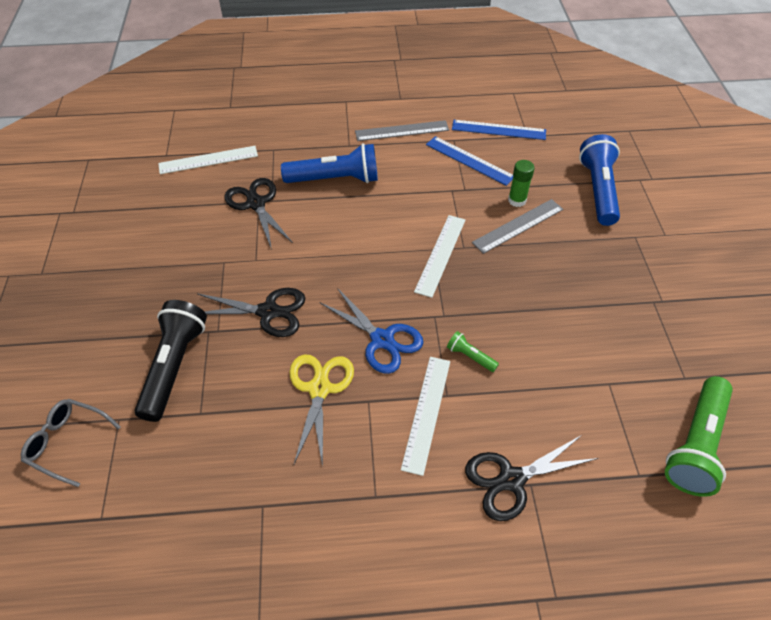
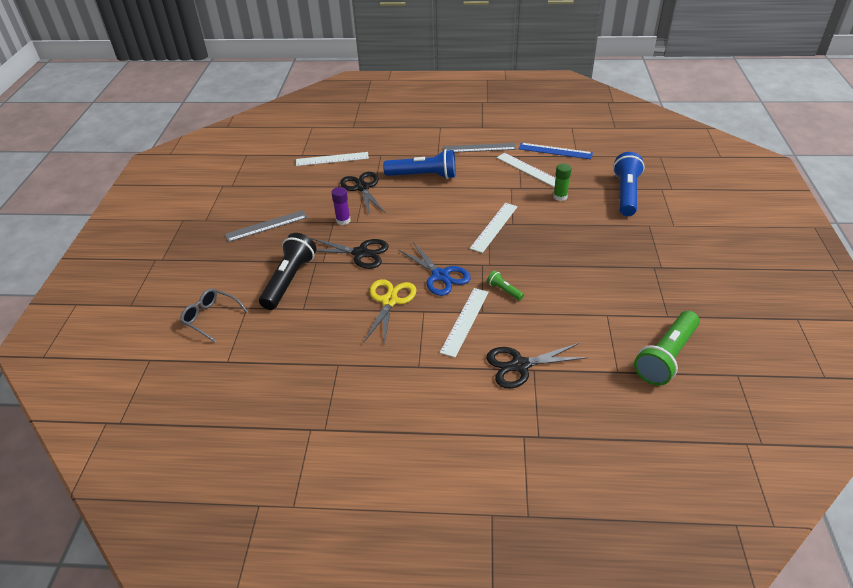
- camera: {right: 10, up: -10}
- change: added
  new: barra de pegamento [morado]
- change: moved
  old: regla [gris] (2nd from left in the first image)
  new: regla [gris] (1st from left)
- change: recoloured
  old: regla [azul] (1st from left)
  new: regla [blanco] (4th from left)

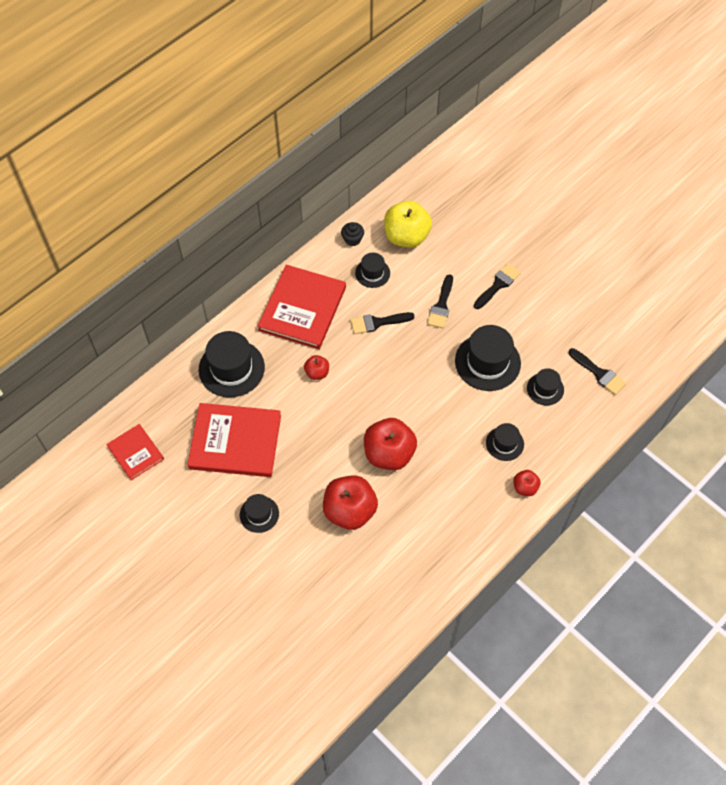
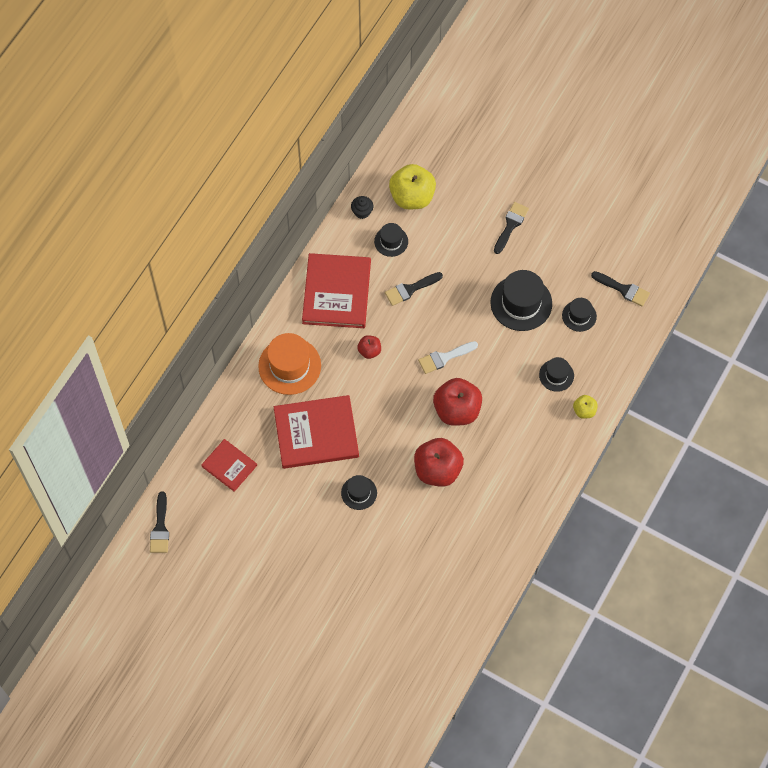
- camera: {right: -15, up: 5}
- change: added
  new: pincel [blanco]
- change: moved
  old: pincel [negro] (2nd from left in the first image)
  new: pincel [negro] (1st from left)
- change: recoloured
  old: sombrero [negro] (1st from left)
  new: sombrero [naranja]
- change: recoloured
  old: manzana [rojo] (4th from left)
  new: manzana [amarillo] (2nd from left)

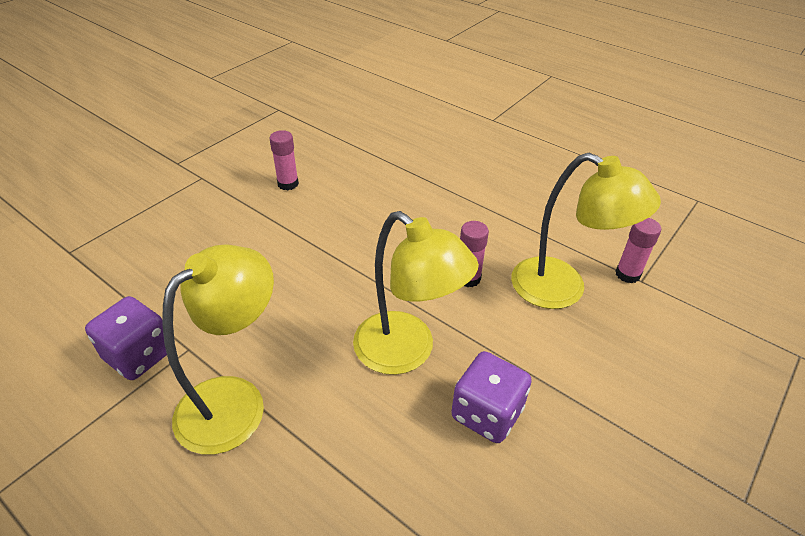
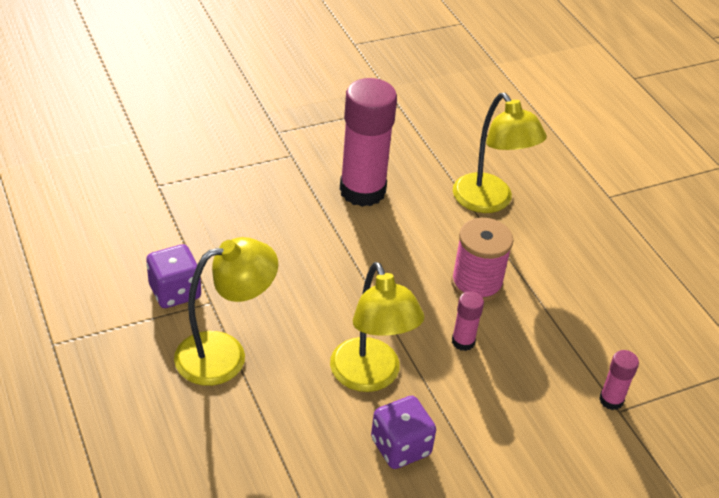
- camera: {right: 25, up: 0}
- change: added
  new: carrete [rosa]
- change: moved
  old: lámpara [amarillo] (3rd from left)
- change: resized
  old: barra de pegamento [rosa] (1st from left)
  factor: 2.24

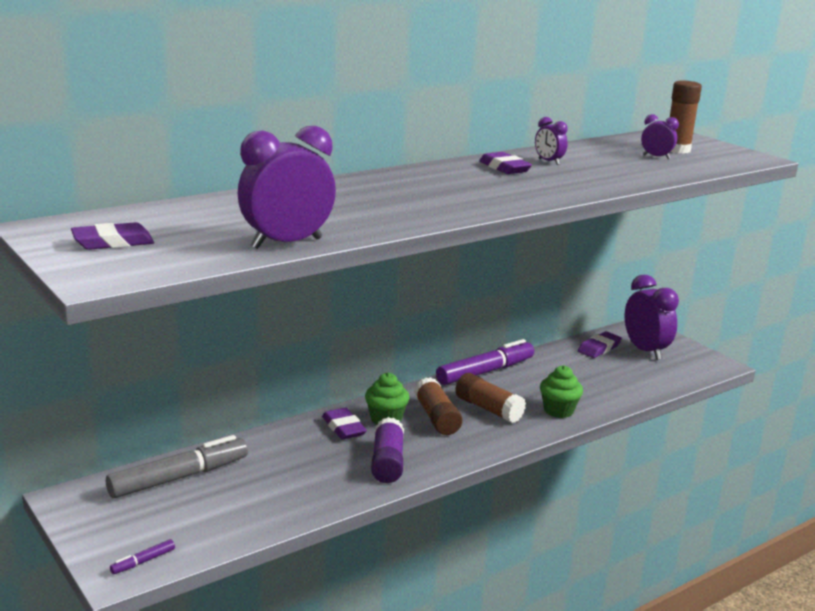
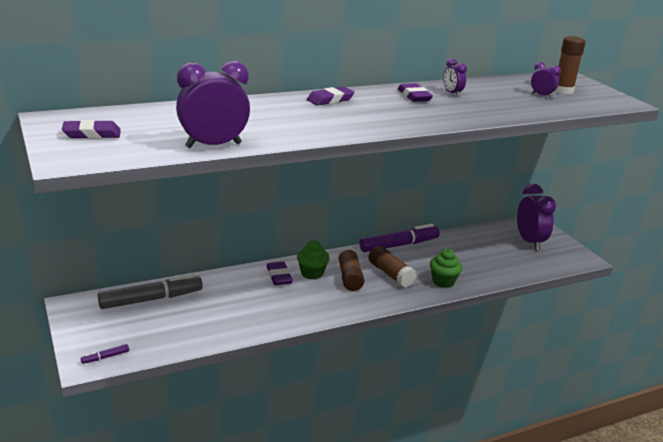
- camera: {right: 10, up: 5}
- change: removed
  old: barra de pegamento [morado]
- change: moved
  old: goma de borrar [morado] (4th from left in the first image)
  new: goma de borrar [morado] (3rd from left)

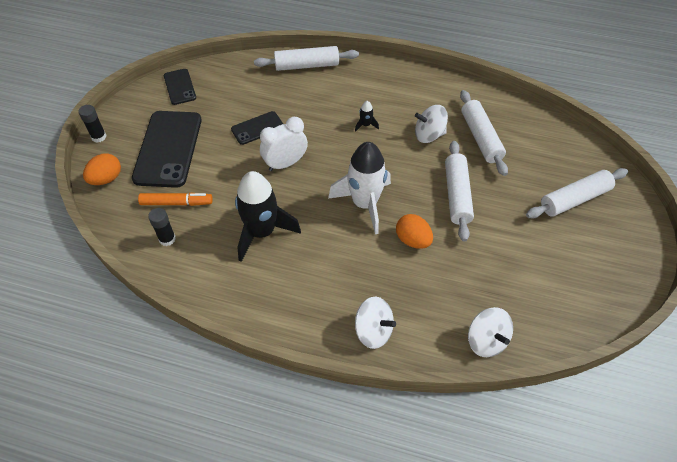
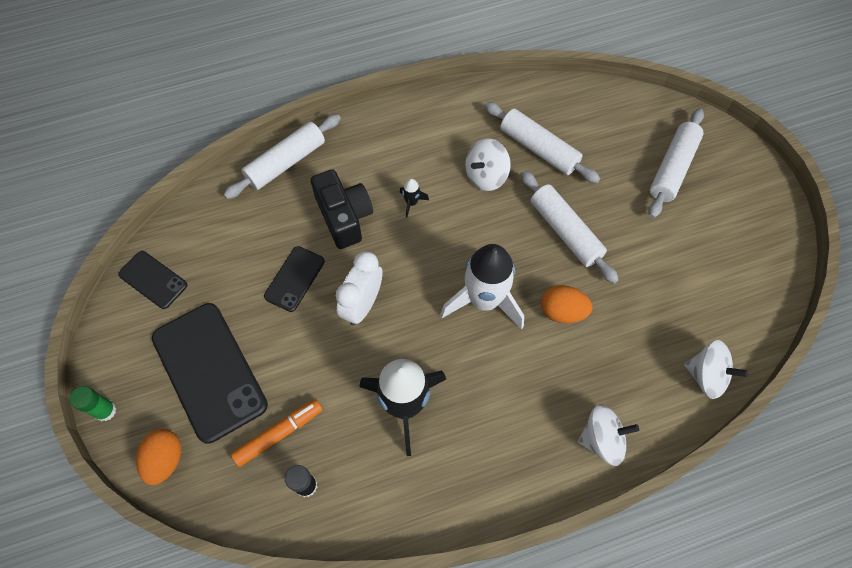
- camera: {right: -35, up: 10}
- change: added
  new: cámara [negro]
- change: recoloured
  old: barra de pegamento [negro] (1st from left)
  new: barra de pegamento [verde]

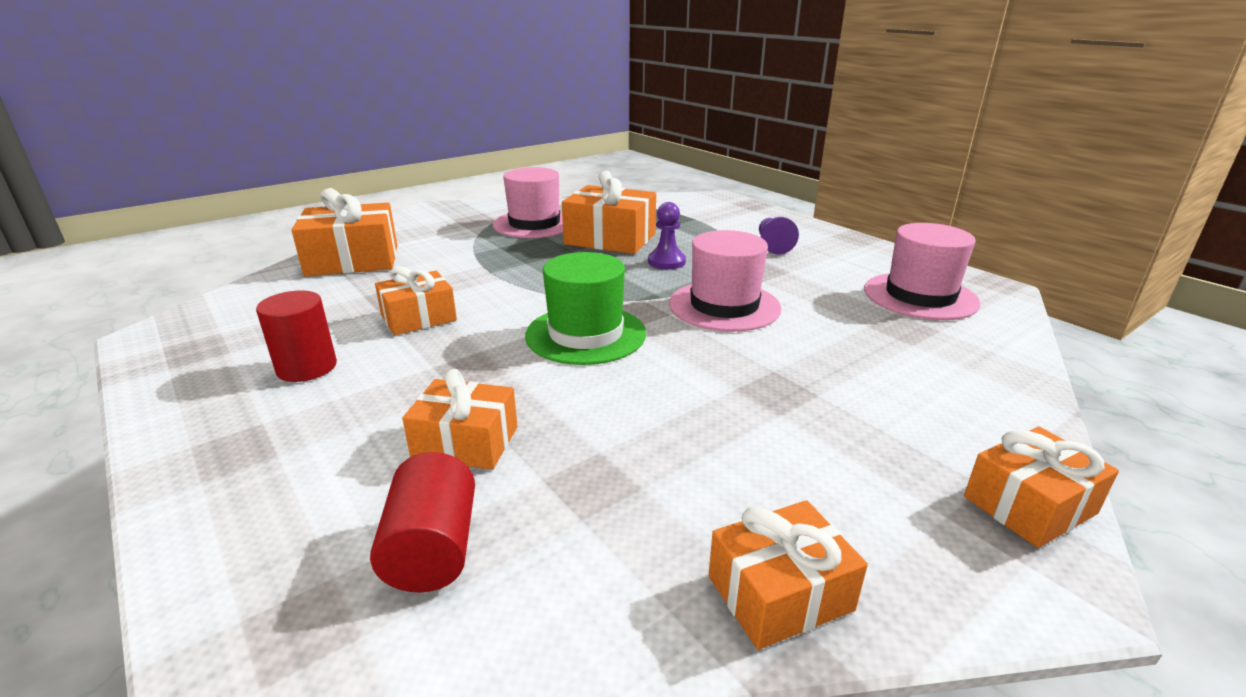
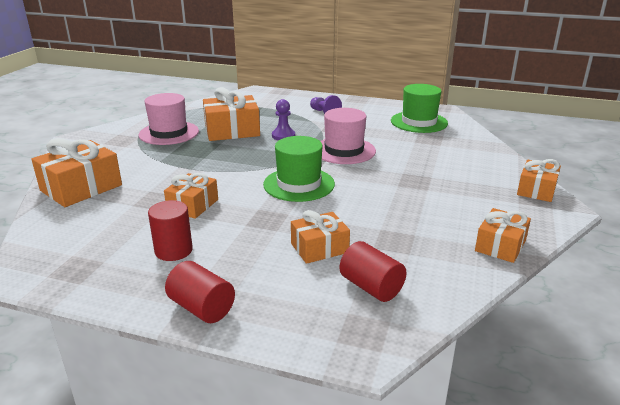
- camera: {right: -35, up: 0}
- change: added
  new: cilindro [rojo] (2nd from left)
- change: recoloured
  old: sombrero [rosa] (3rd from left)
  new: sombrero [verde] (2nd from left)

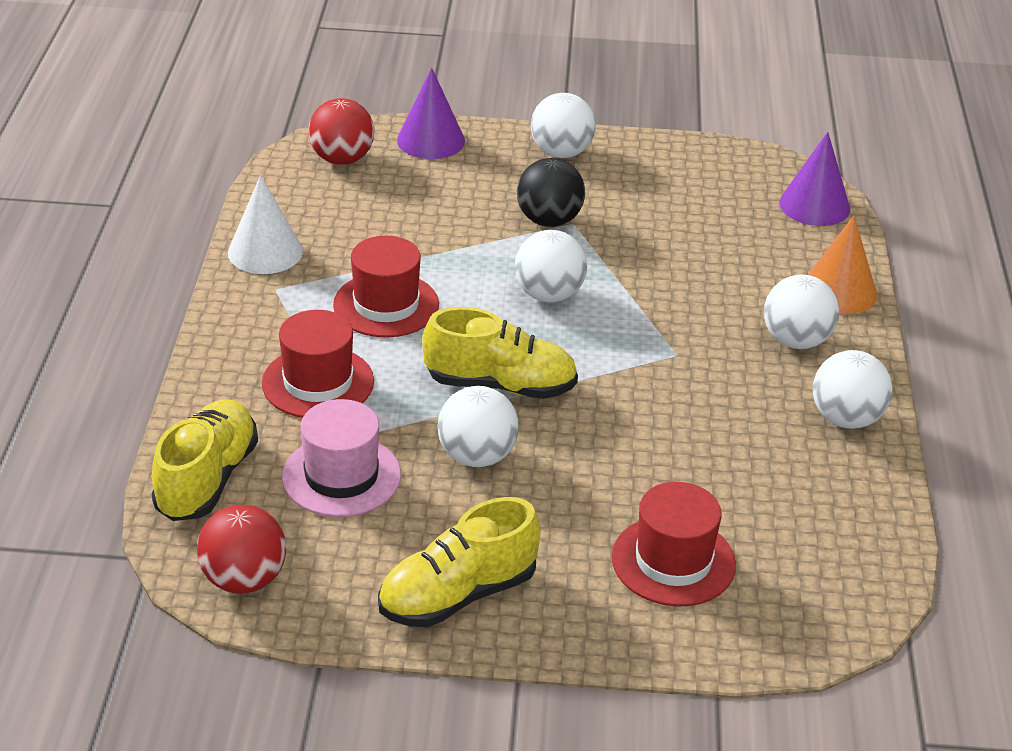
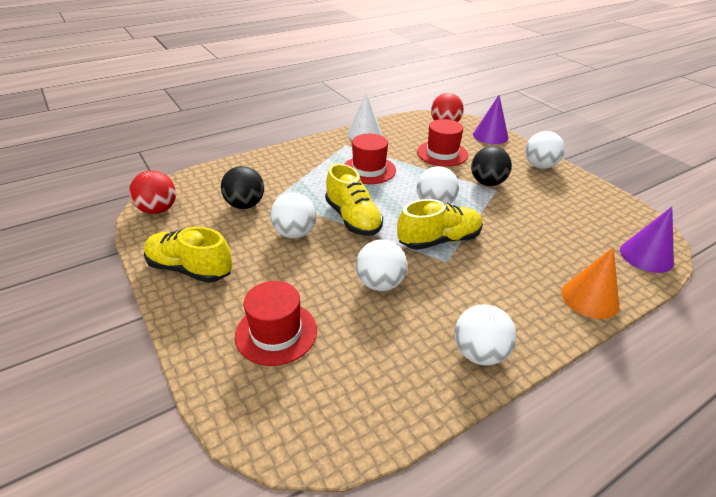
- camera: {right: 55, up: 0}
- change: moved
  old: zapato [amarillo] (1st from left in the first image)
  new: zapato [amarillo] (3rd from left)
- change: moved
  old: sombrero [rojo] (1st from left in the first image)
  new: sombrero [rojo] (3rd from left)
- change: moved
  old: pelota [blanco] (4th from left in the first image)
  new: pelota [blanco] (2nd from left)
- change: replaced
  old: sombrero [rosa]
  new: pelota [negro] (1st from left)

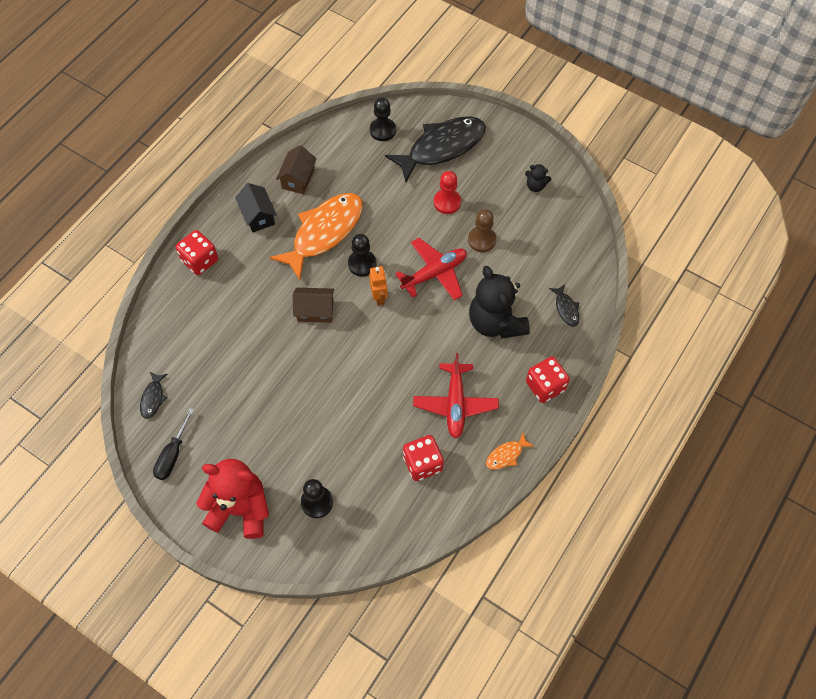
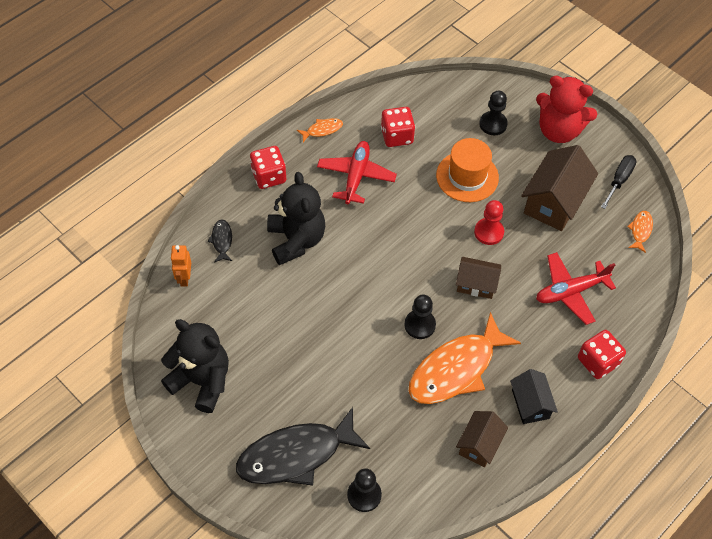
- camera: {right: -170, up: -5}
- change: removed
  old: peón [marrón]
- change: added
  new: sombrero [naranja]
- change: added
  new: casa [marrón] (3rd from left)
- change: moved
  old: robot [naranja]
- change: moved
  old: avión [rojo] (1st from left in the first image)
  new: avión [rojo] (2nd from left)
- change: moved
  old: peón [rojo]
- change: recoloured
  old: pez [negro] (1st from left)
  new: pez [naranja] (3rd from left)
- change: resized
  old: osito [negro] (2nd from left in the first image)
  factor: 2.26

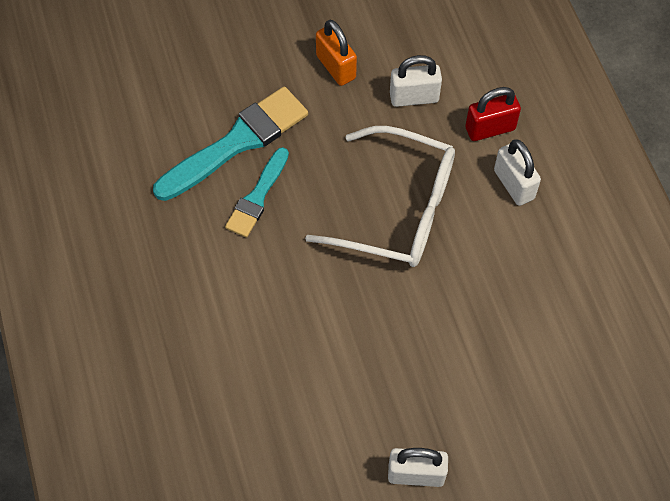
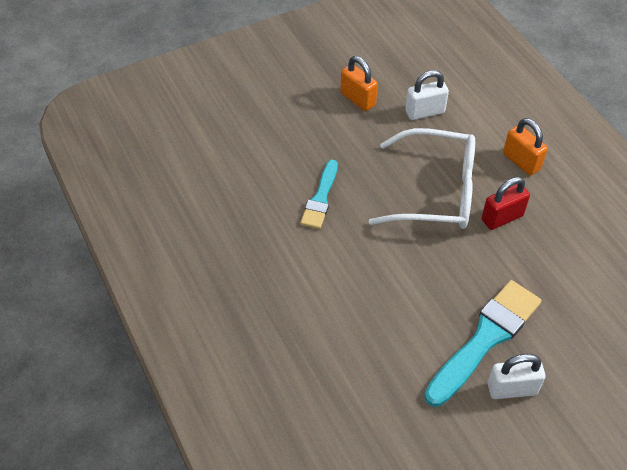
- camera: {right: -10, up: -10}
- change: moved
  old: pincel [turquesa] (1st from left in the first image)
  new: pincel [turquesa] (2nd from left)
- change: moved
  old: candado [rojo]
- change: recoloured
  old: candado [blanco] (3rd from left)
  new: candado [naranja] (2nd from left)

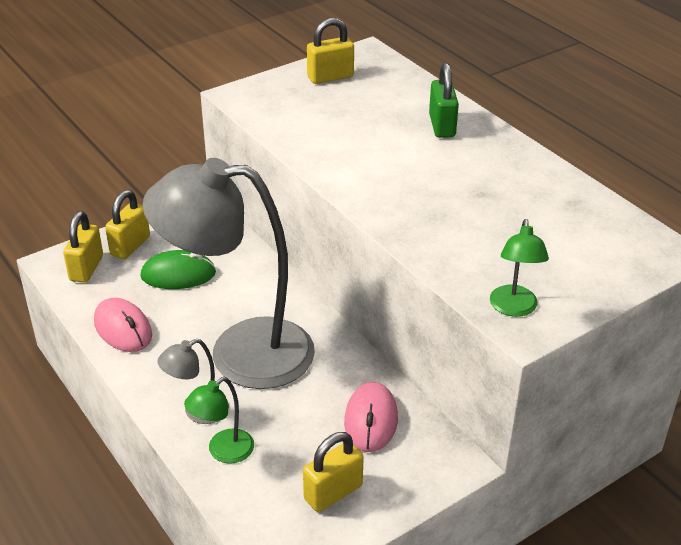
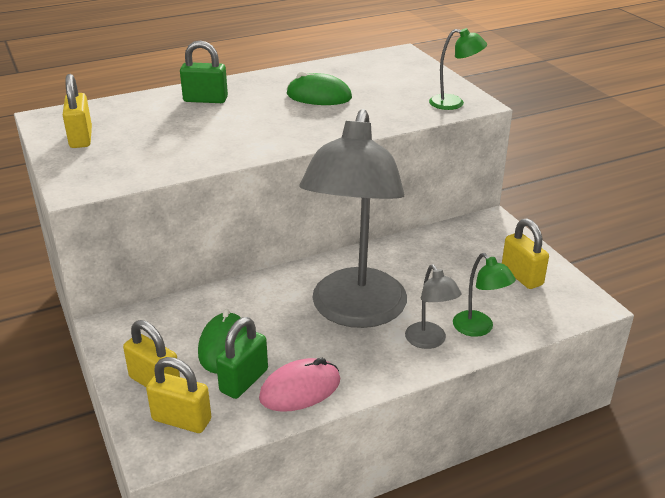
- camera: {right: -80, up: -5}
- change: removed
  old: ratón [rosa] (2nd from left)
- change: added
  new: candado [verde] (2nd from left)
- change: added
  new: ratón [verde] (2nd from left)

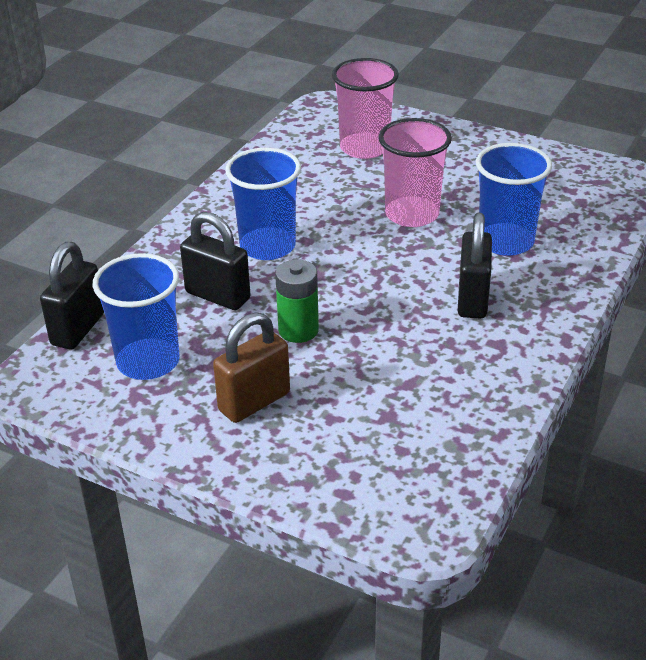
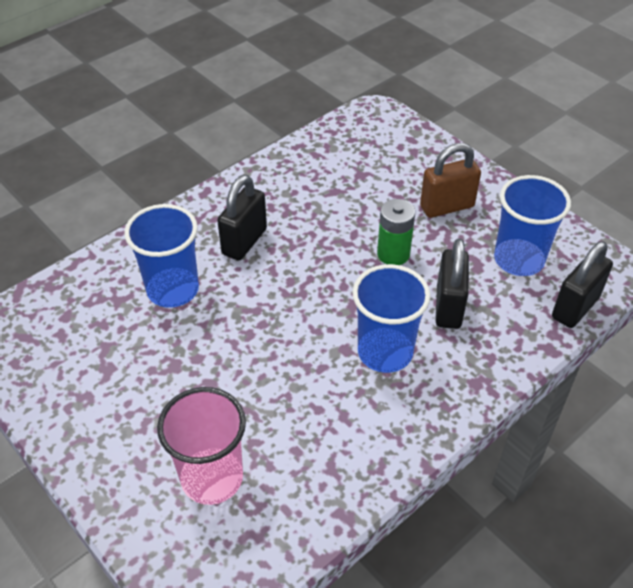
- camera: {right: -160, up: 10}
- change: removed
  old: vaso [rosa] (2nd from left)
- change: turned
  old: candado [negro] (2nd from left)
  degrees: 45

